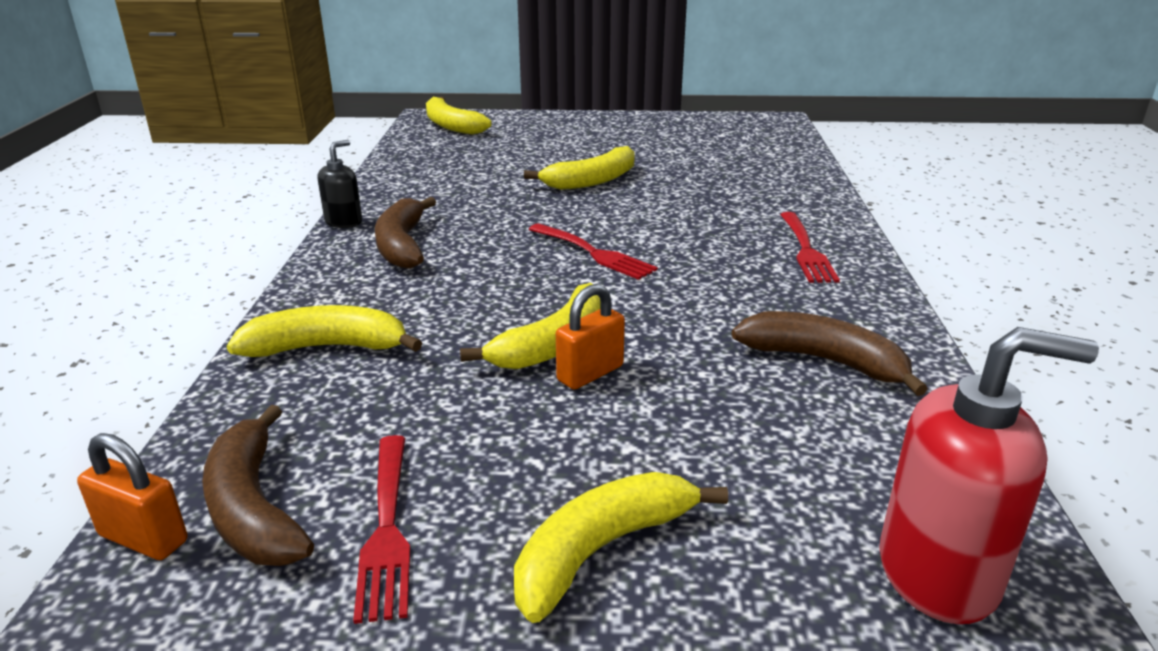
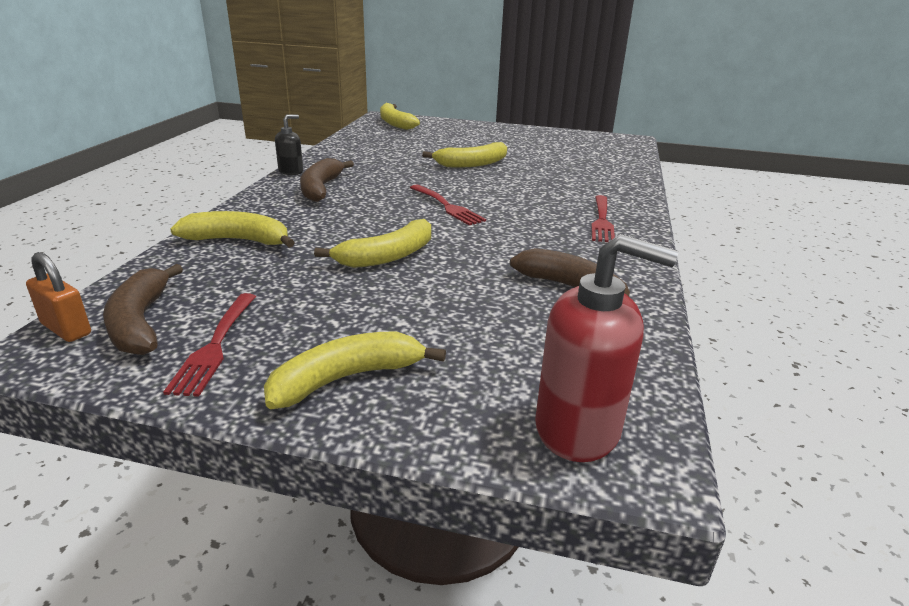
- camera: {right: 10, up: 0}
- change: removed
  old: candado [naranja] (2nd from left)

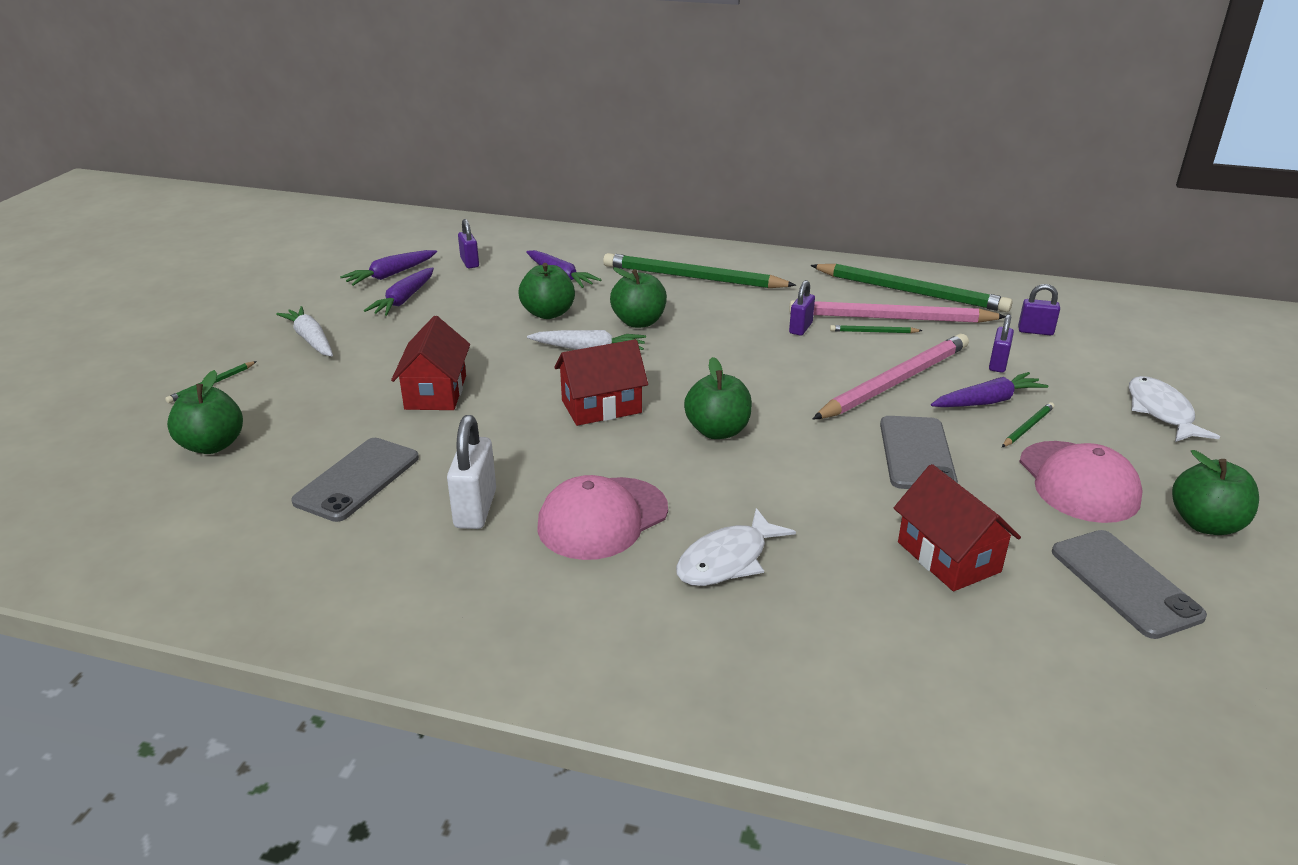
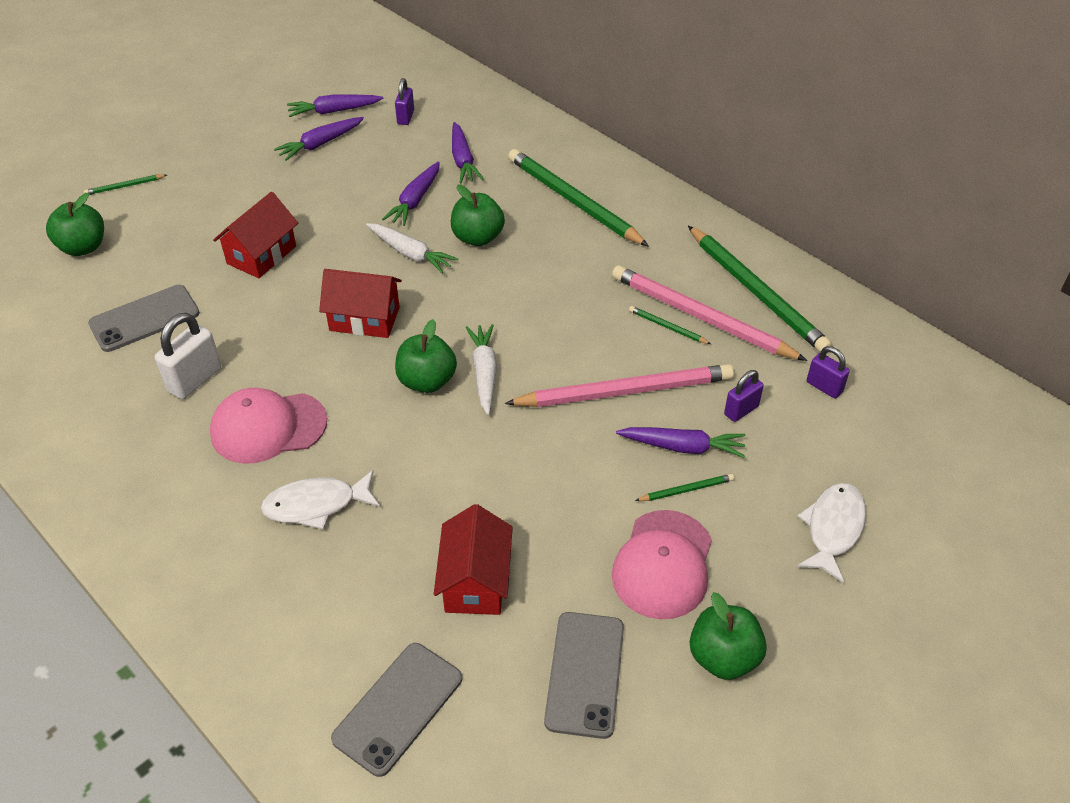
- camera: {right: 30, up: 15}
- change: removed
  old: candado [morado] (2nd from left)
- change: moved
  old: zanahoria [blanco] (1st from left in the first image)
  new: zanahoria [blanco] (2nd from left)
- change: moved
  old: móvil [gris] (2nd from left)
- change: replaced
  old: manzana [verde] (2nd from left)
  new: zanahoria [morado] (3rd from left)

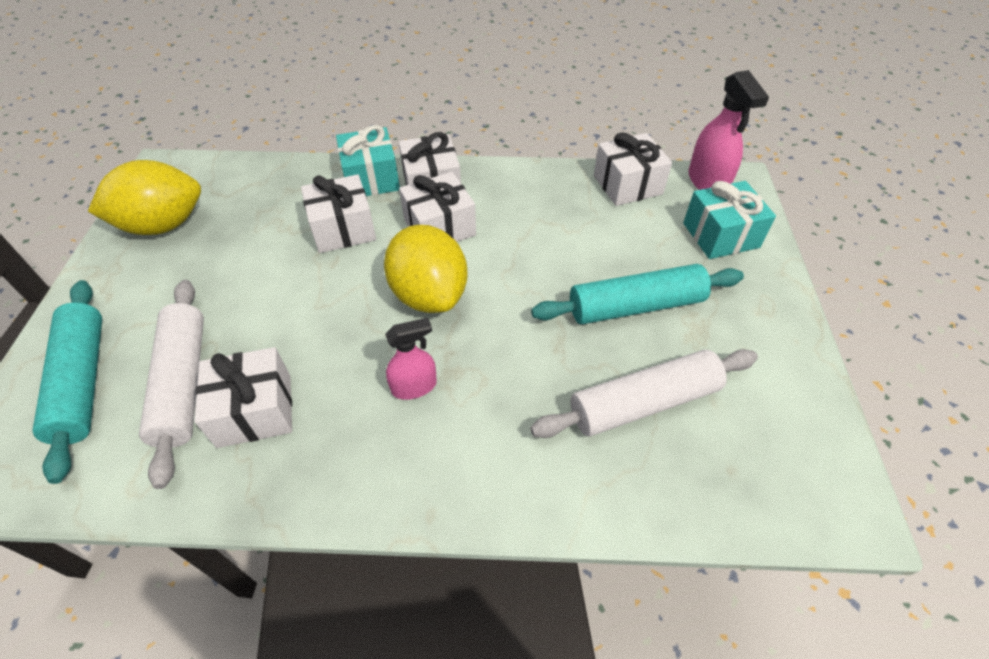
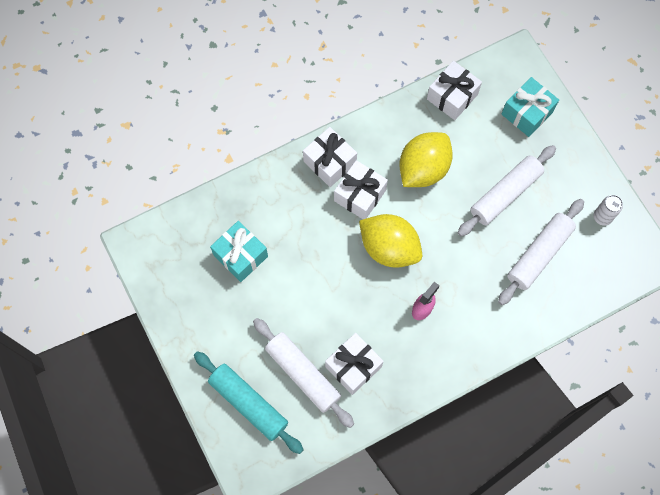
- camera: {right: -30, up: 20}
- change: removed
  old: regalo [blanco] (2nd from left)
- change: removed
  old: pulverizador [rosa] (2nd from left)
- change: added
  new: lata [blanco]
- change: moved
  old: limón [amarillo] (1st from left in the first image)
  new: limón [amarillo] (2nd from left)
- change: moved
  old: regalo [turquesa] (1st from left)
- change: recoloured
  old: rodillo [turquesa] (2nd from left)
  new: rodillo [blanco] (2nd from left)

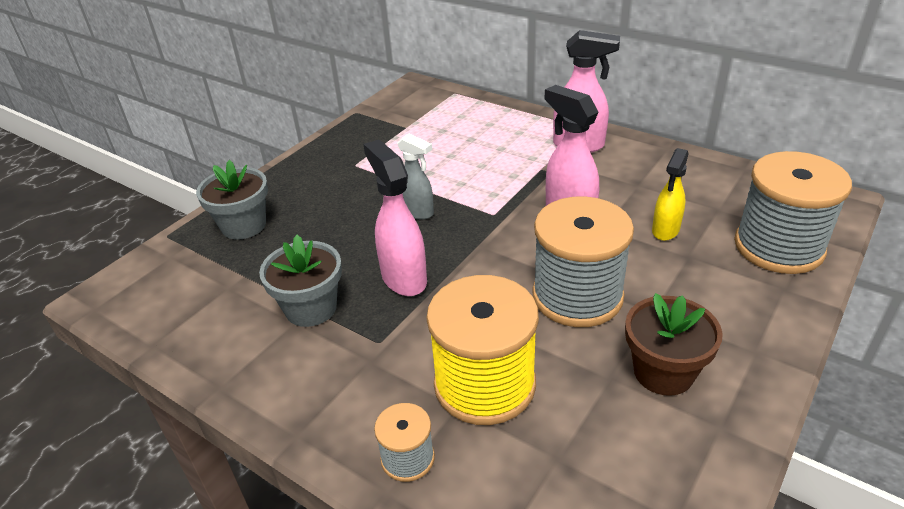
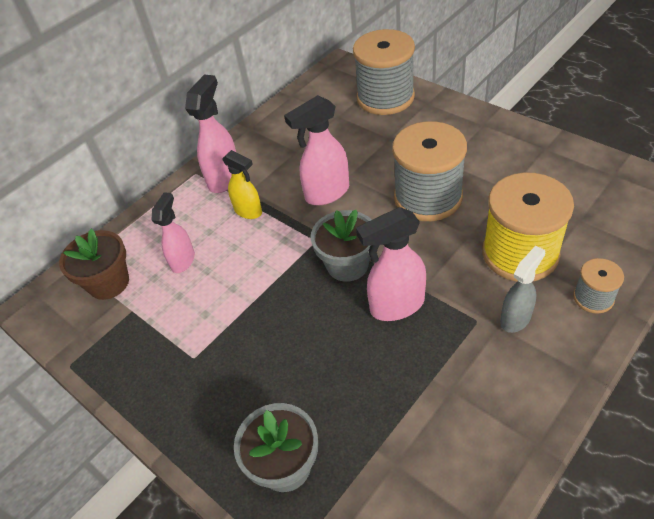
- camera: {right: -80, up: 10}
- change: added
  new: pulverizador [rosa] (1st from left)
- change: moved
  old: maceta [gris] (2nd from left)
- change: moved
  old: pulverizador [gris]
- change: moved
  old: maceta [marrón]
- change: moved
  old: pulverizador [amarillo]

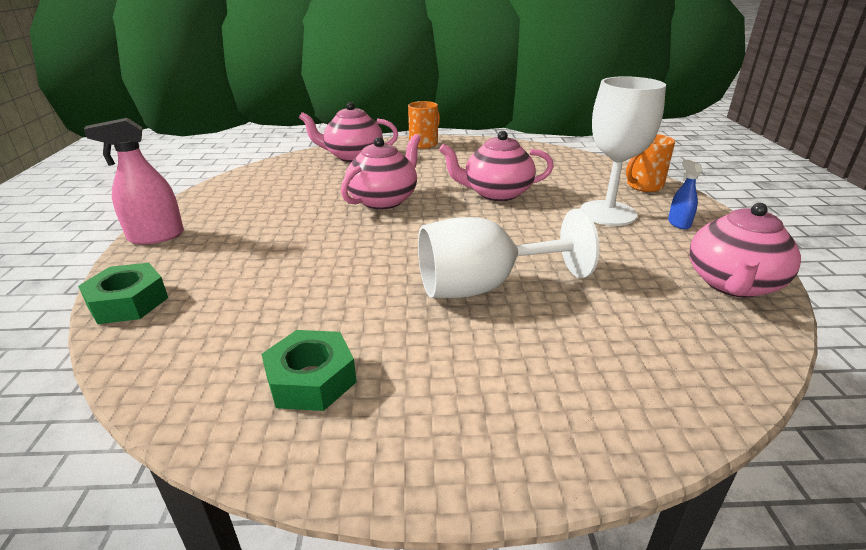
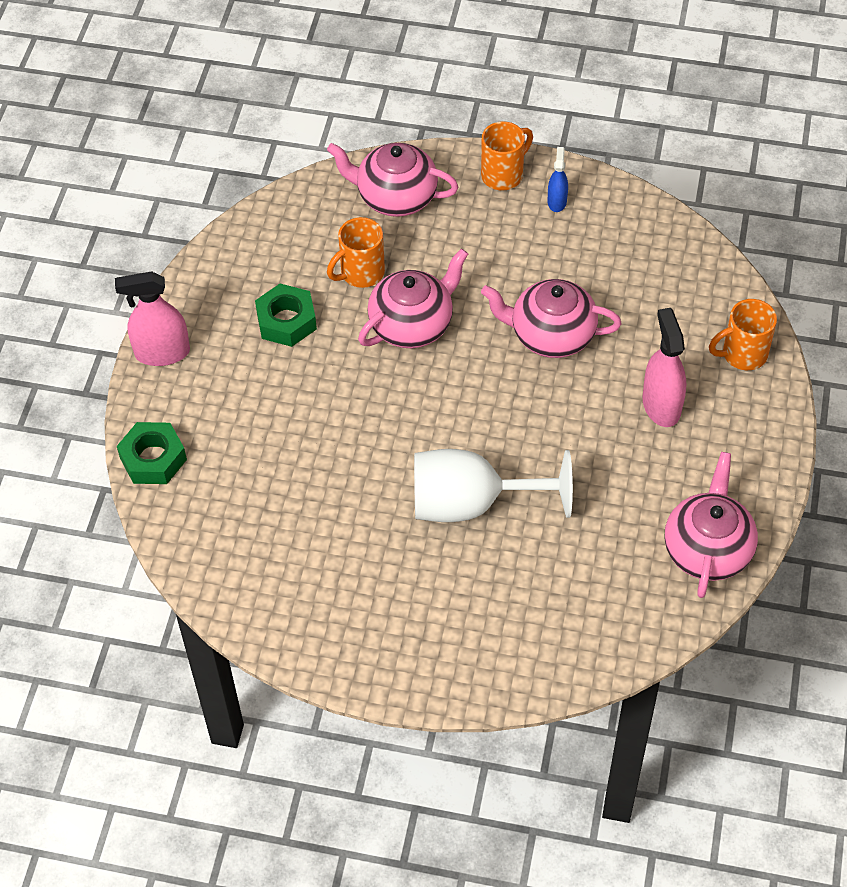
- camera: {right: 15, up: 25}
- change: added
  new: taza [naranja] (1st from left)
- change: moved
  old: tuerca [verde] (2nd from left)
- change: moved
  old: pulverizador [azul]
- change: replaced
  old: copa [blanco] (2nd from left)
  new: pulverizador [rosa] (2nd from left)
- change: turned
  old: tetera [rosa] (4th from left)
  degrees: 150

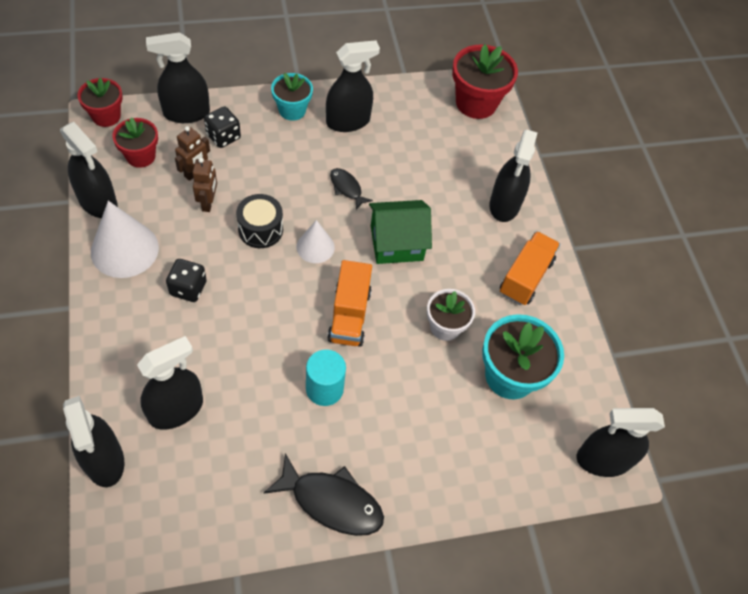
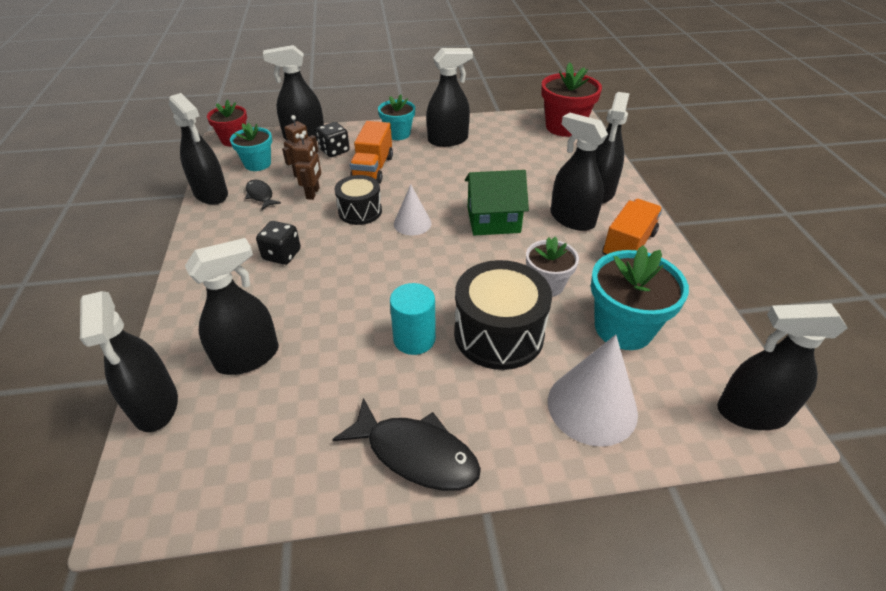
- camera: {right: 10, up: -15}
- change: added
  new: tambor [negro] (2nd from left)
- change: added
  new: pulverizador [negro] (6th from left)
- change: moved
  old: cono [blanco] (1st from left in the first image)
  new: cono [blanco] (2nd from left)
- change: moved
  old: camión [naranja] (1st from left)
- change: moved
  old: pez [negro] (2nd from left in the first image)
  new: pez [negro] (1st from left)
- change: recoloured
  old: maceta [rojo] (2nd from left)
  new: maceta [turquesa] (1st from left)

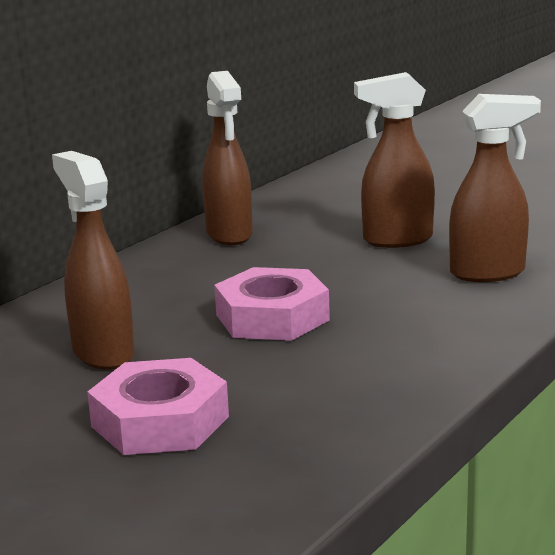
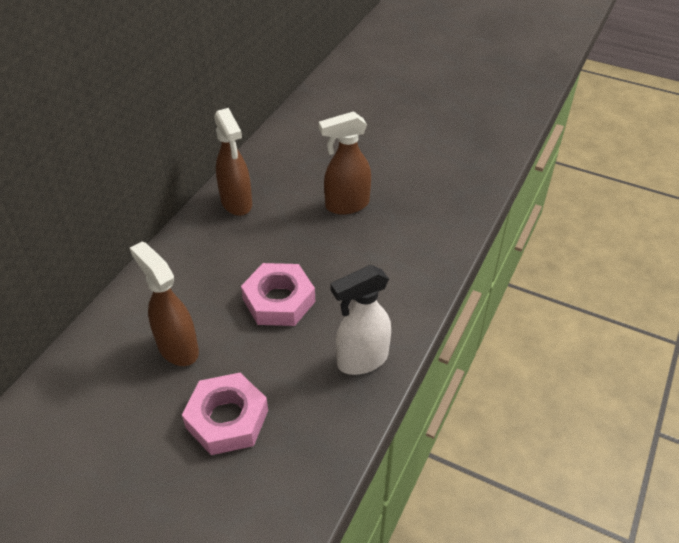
- camera: {right: -10, up: 25}
- change: removed
  old: pulverizador [marrón] (4th from left)
- change: added
  new: pulverizador [blanco]

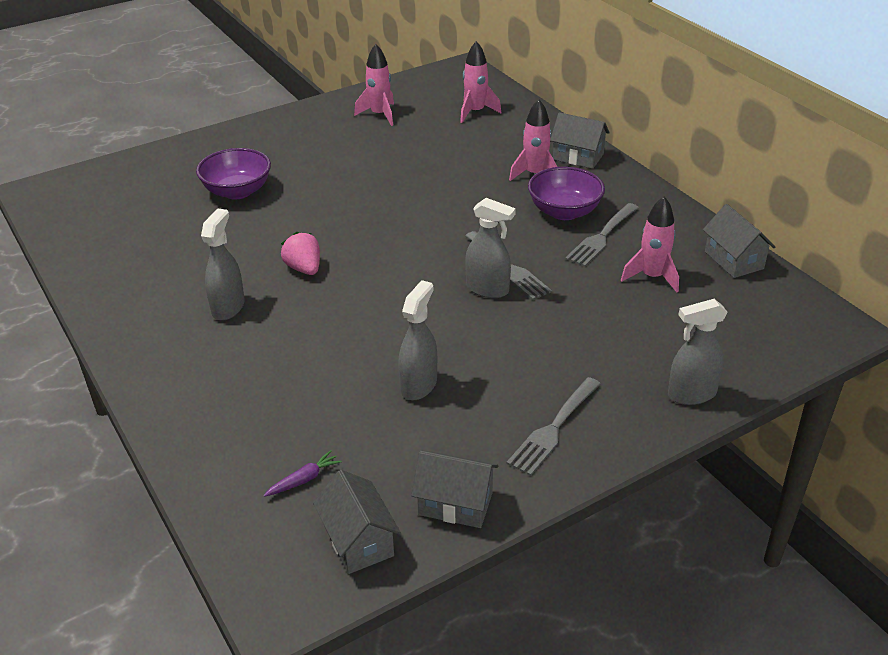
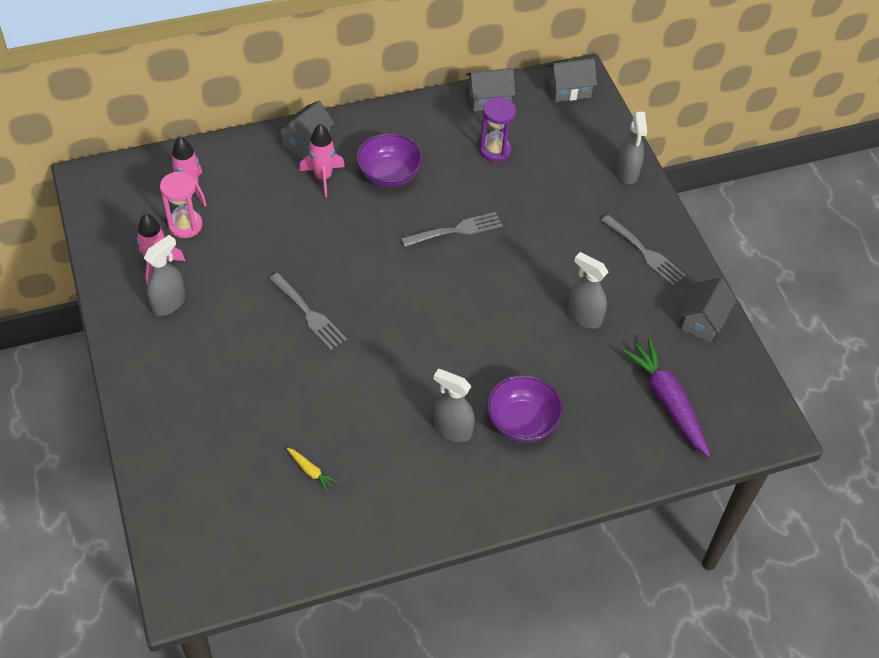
- camera: {right: -80, up: 15}
- change: removed
  old: fresa [rosa]
- change: added
  new: reloj de arena [rosa]
- change: added
  new: zanahoria [amarillo]
- change: moved
  old: cuenco [morado] (1st from left in the first image)
  new: cuenco [morado] (2nd from left)
- change: moved
  old: casa [gris] (1st from left in the first image)
  new: casa [gris] (3rd from left)
- change: moved
  old: pulverizador [gris] (3rd from left in the first image)
  new: pulverizador [gris] (1st from left)
- change: moved
  old: tenedor [gris] (3rd from left in the first image)
  new: tenedor [gris] (1st from left)
- change: replaced
  old: cohete [rosa] (4th from left)
  new: reloj de arena [morado]
- change: resized
  old: zanahoria [morado]
  factor: 2.34

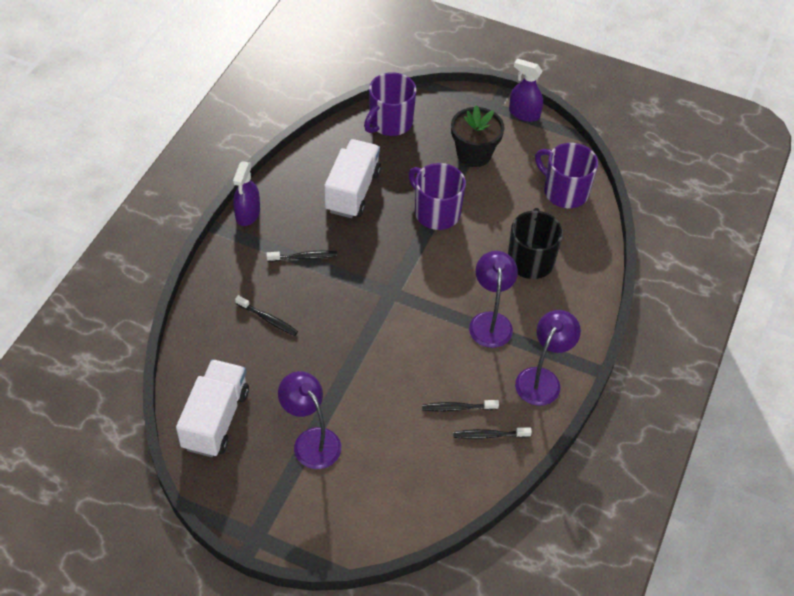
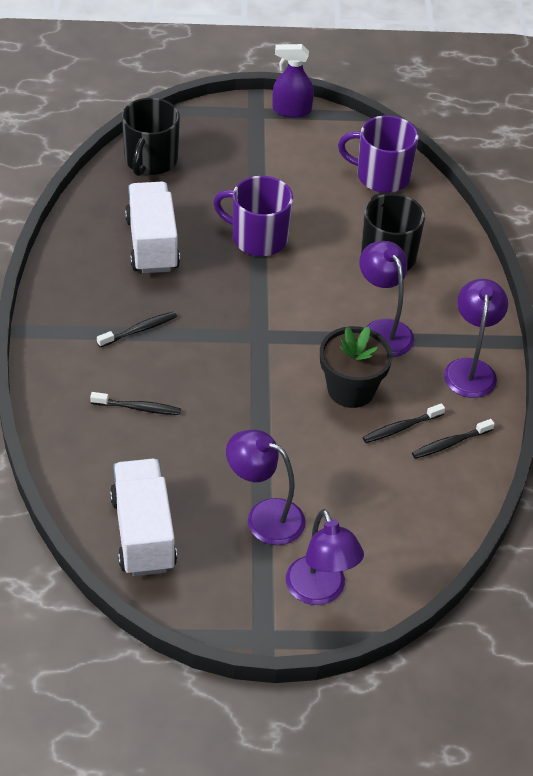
- camera: {right: -25, up: -5}
- change: removed
  old: pulverizador [morado] (1st from left)
- change: added
  new: lámpara [morado] (2nd from left)
- change: moved
  old: maceta [negro]
- change: recoloured
  old: taza [morado] (1st from left)
  new: taza [negro] (1st from left)

